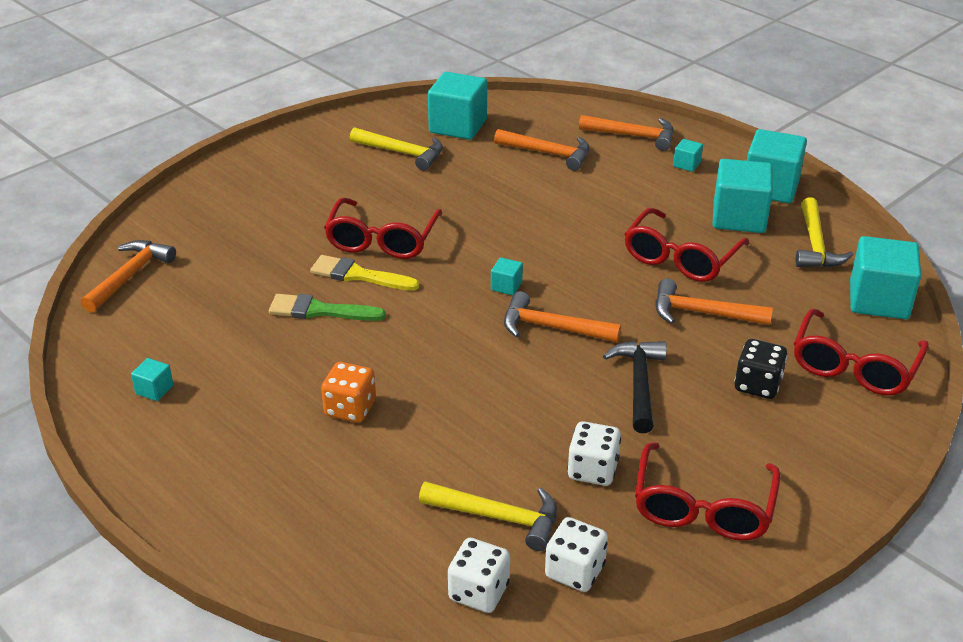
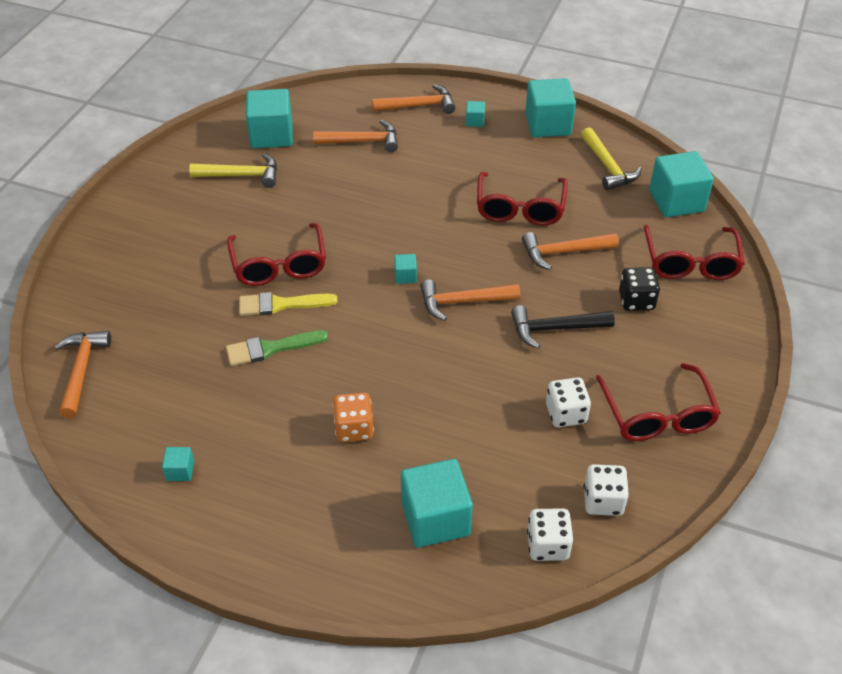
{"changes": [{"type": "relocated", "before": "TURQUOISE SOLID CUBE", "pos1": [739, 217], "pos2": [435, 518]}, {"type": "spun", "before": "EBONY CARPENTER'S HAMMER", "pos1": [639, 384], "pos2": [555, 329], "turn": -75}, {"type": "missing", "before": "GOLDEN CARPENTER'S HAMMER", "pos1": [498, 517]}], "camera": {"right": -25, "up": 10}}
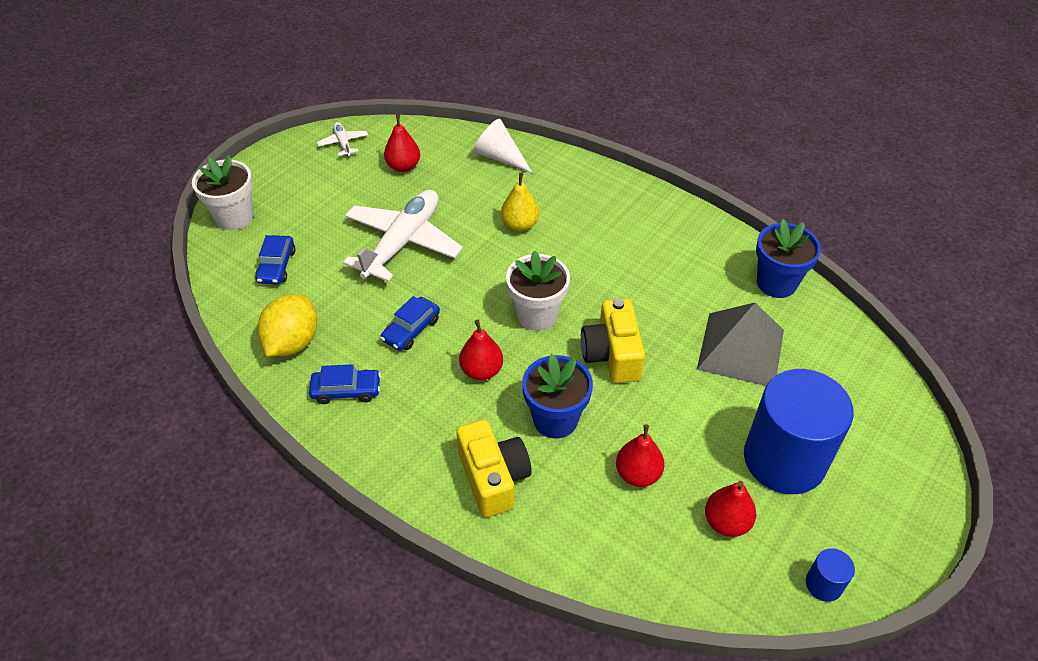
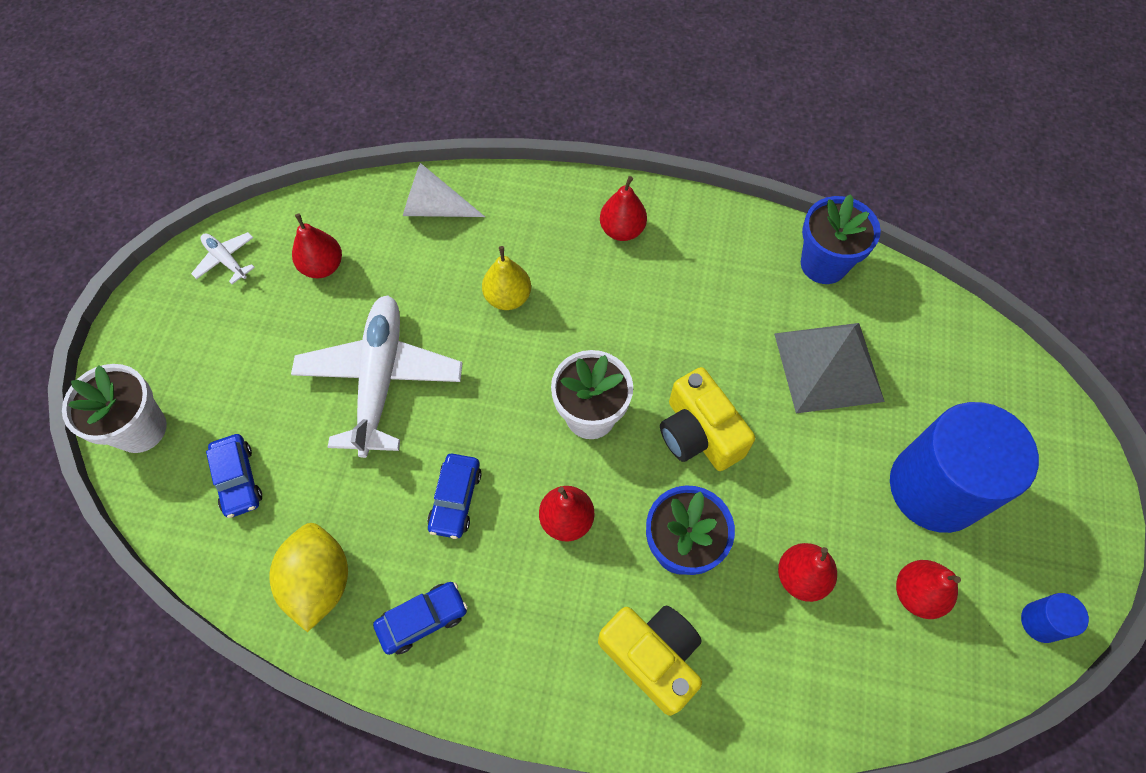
{"changes": [{"type": "appeared", "after": "CRIMSON PEAR", "pos2": [622, 230]}], "camera": {"right": -25, "up": 15}}
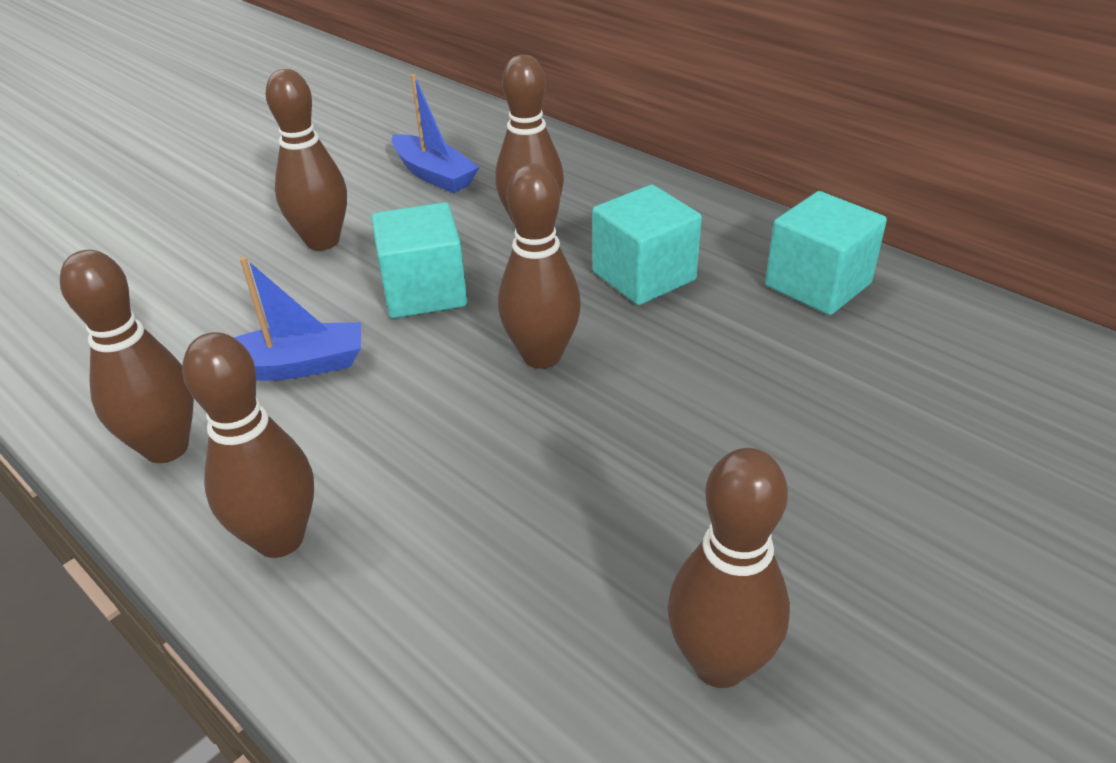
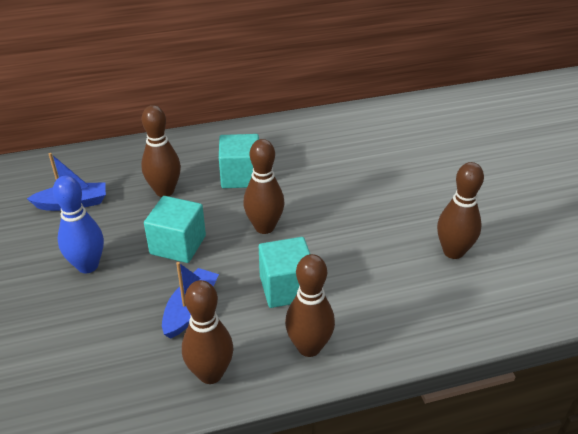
{"changes": [{"type": "colour", "before": "DARK BROWN BOWLING PIN", "after": "BLUE BOWLING PIN", "pos1": [322, 241], "pos2": [87, 266]}, {"type": "relocated", "before": "TURQUOISE SOLID CUBE", "pos1": [817, 285], "pos2": [286, 288]}], "camera": {"right": -60, "up": 0}}
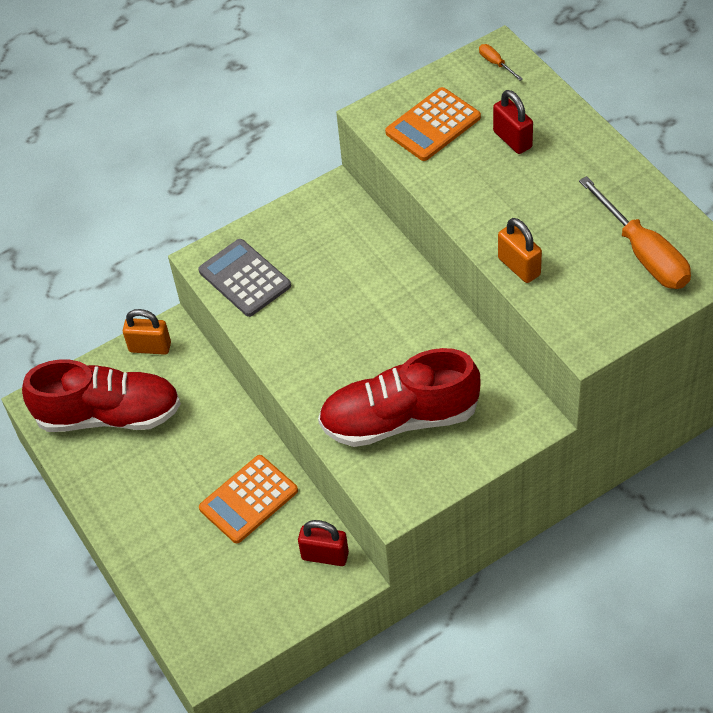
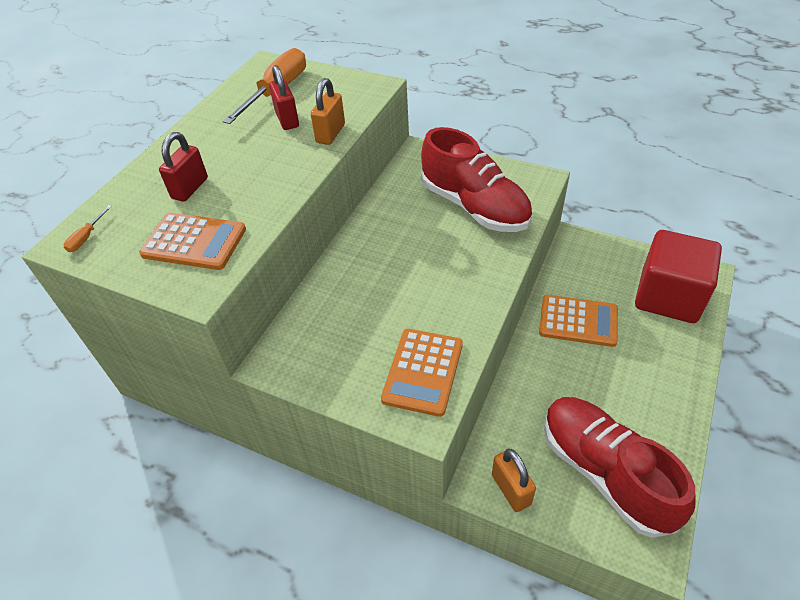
{"changes": [{"type": "colour", "before": "ASH-GREY ADDING MACHINE", "after": "ORANGE-COLOURED ADDING MACHINE", "pos1": [244, 278], "pos2": [423, 372]}, {"type": "relocated", "before": "CRIMSON LOCK", "pos1": [325, 555], "pos2": [287, 120]}, {"type": "appeared", "after": "CRIMSON SOLID CUBE", "pos2": [668, 296]}], "camera": {"right": -125, "up": -5}}
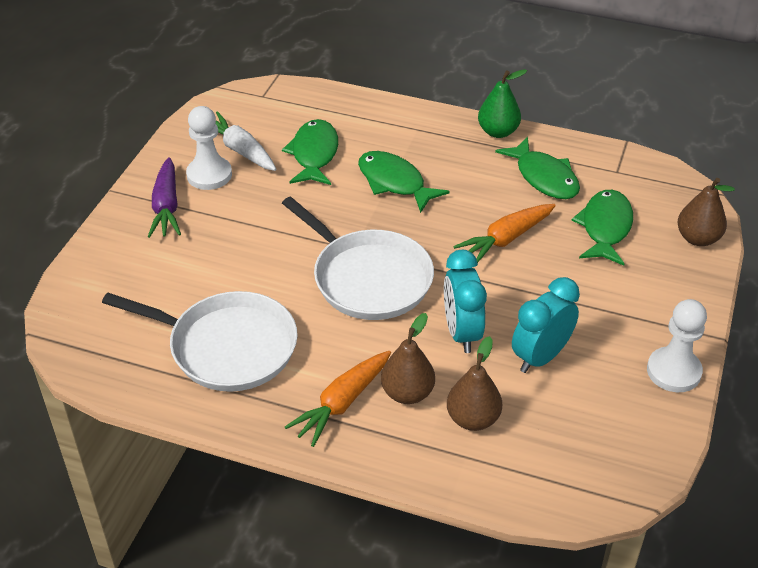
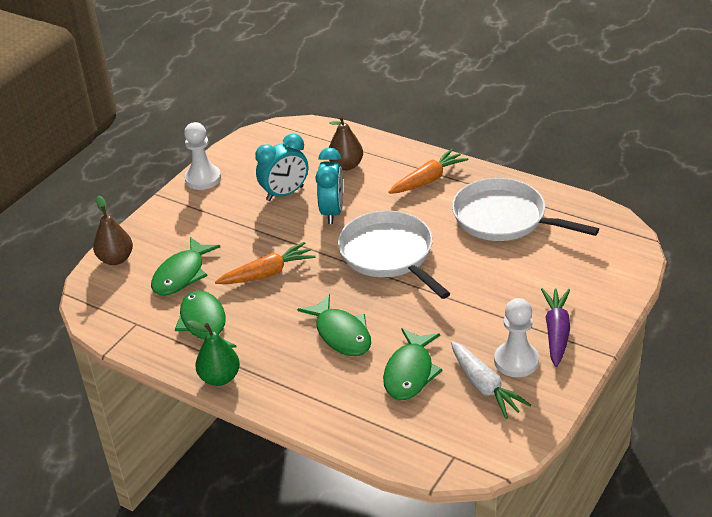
{"changes": [{"type": "missing", "before": "DARK BROWN PEAR", "pos1": [407, 393]}], "camera": {"right": -165, "up": -5}}
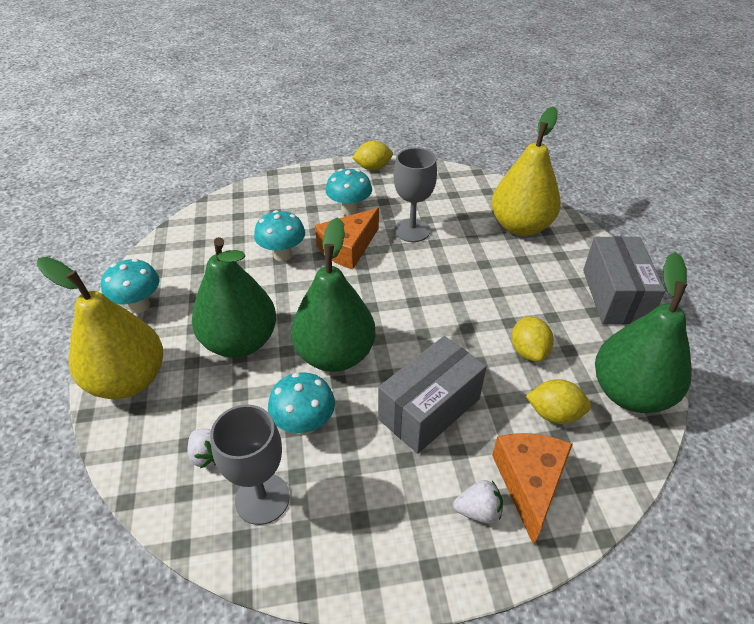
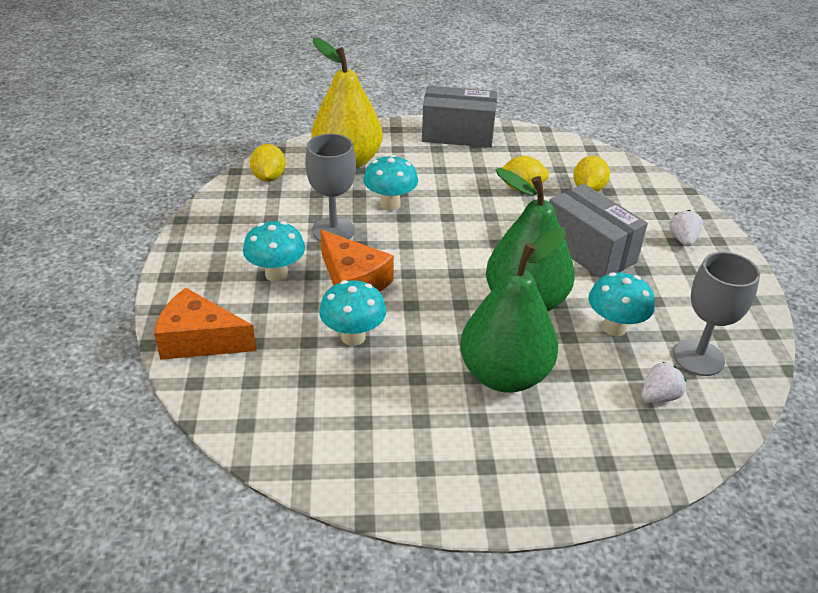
{"changes": [{"type": "relocated", "before": "GOLDEN LEMON", "pos1": [373, 168], "pos2": [269, 178]}, {"type": "missing", "before": "GREEN PEAR", "pos1": [629, 393]}, {"type": "missing", "before": "GOLDEN PEAR", "pos1": [128, 380]}, {"type": "relocated", "before": "TURQUOISE FUNGUS", "pos1": [139, 306], "pos2": [390, 204]}, {"type": "relocated", "before": "ORANGE-COLOURED PIECE OF CHEESE", "pos1": [529, 483], "pos2": [199, 340]}], "camera": {"right": -85, "up": -5}}
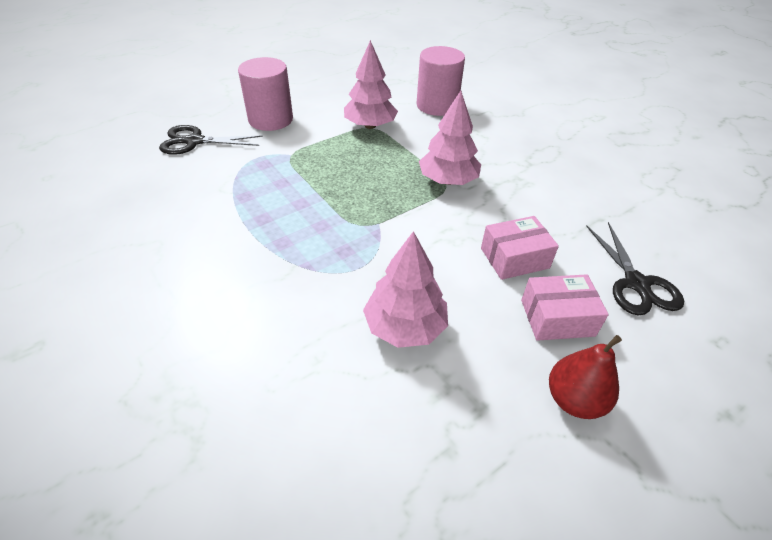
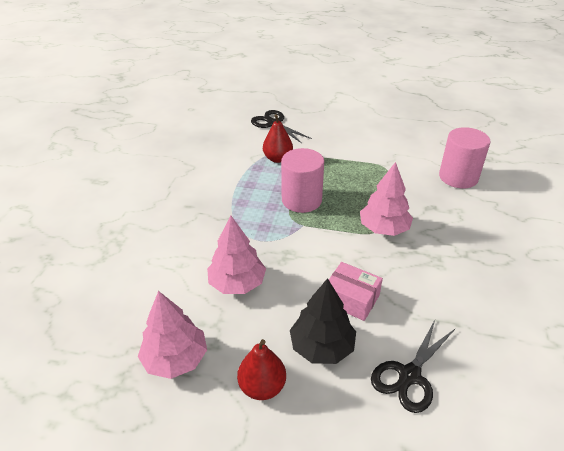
{"changes": [{"type": "relocated", "before": "ROSE-PINK TOY TREE", "pos1": [370, 126], "pos2": [175, 359]}, {"type": "relocated", "before": "ROSE-PINK CYLINDER SHAPE", "pos1": [270, 119], "pos2": [301, 200]}, {"type": "exchanged", "before": "ROSE-PINK BOX", "after": "EBONY TOY TREE", "pos1": [557, 317], "pos2": [322, 346]}, {"type": "appeared", "after": "CRIMSON PEAR", "pos2": [277, 159]}], "camera": {"right": 50, "up": -5}}
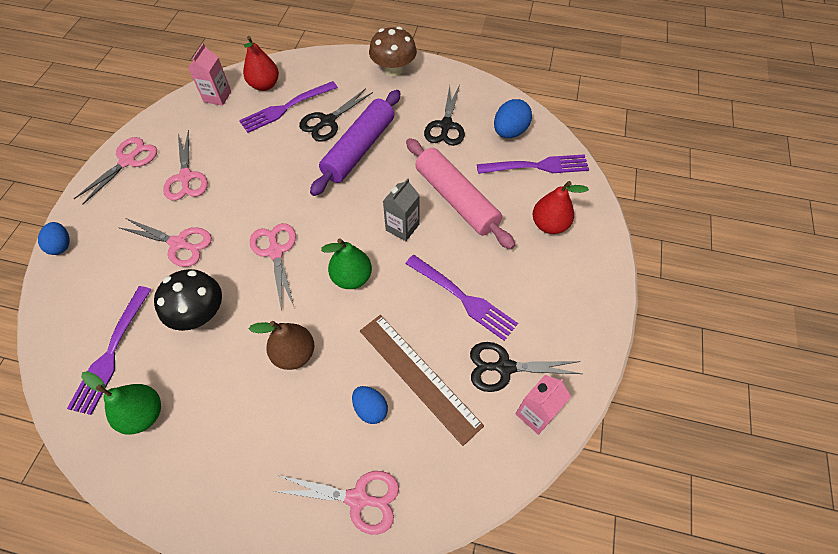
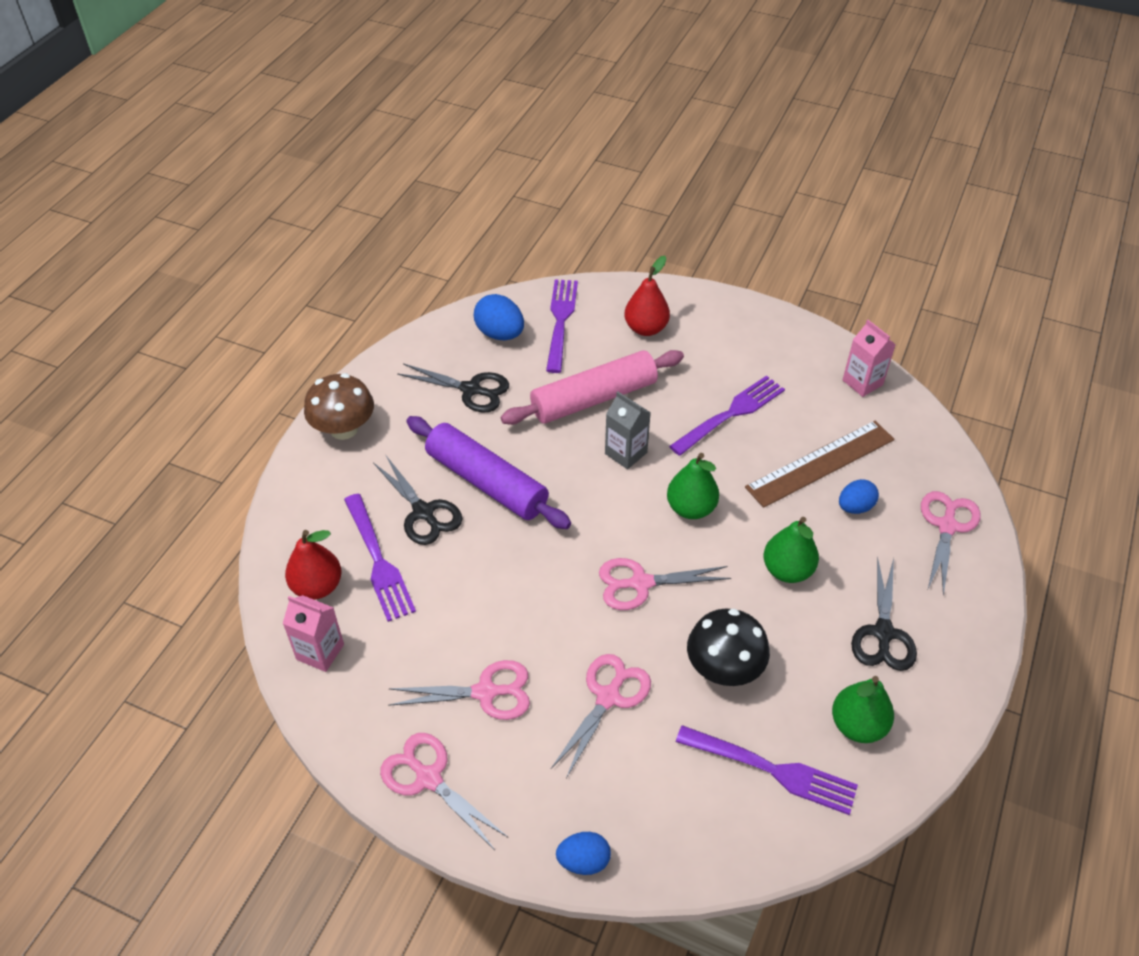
{"changes": [{"type": "colour", "before": "DARK BROWN PEAR", "after": "GREEN PEAR", "pos1": [294, 354], "pos2": [787, 570]}, {"type": "relocated", "before": "EBONY PAIR OF SCISSORS", "pos1": [504, 367], "pos2": [883, 634]}], "camera": {"right": -80, "up": -10}}
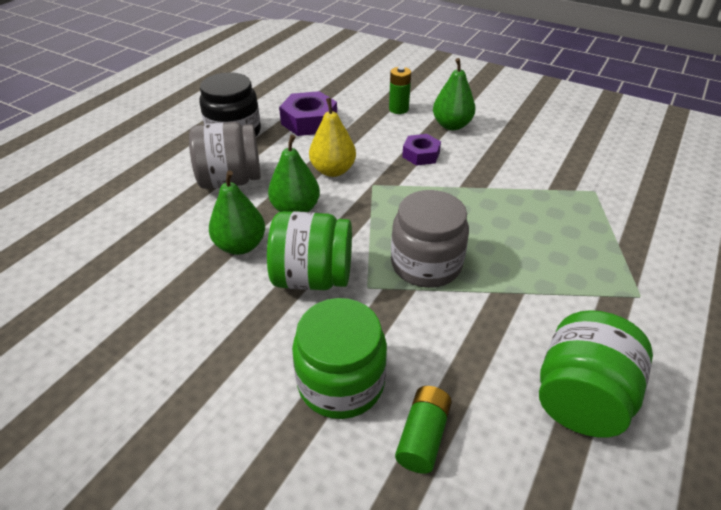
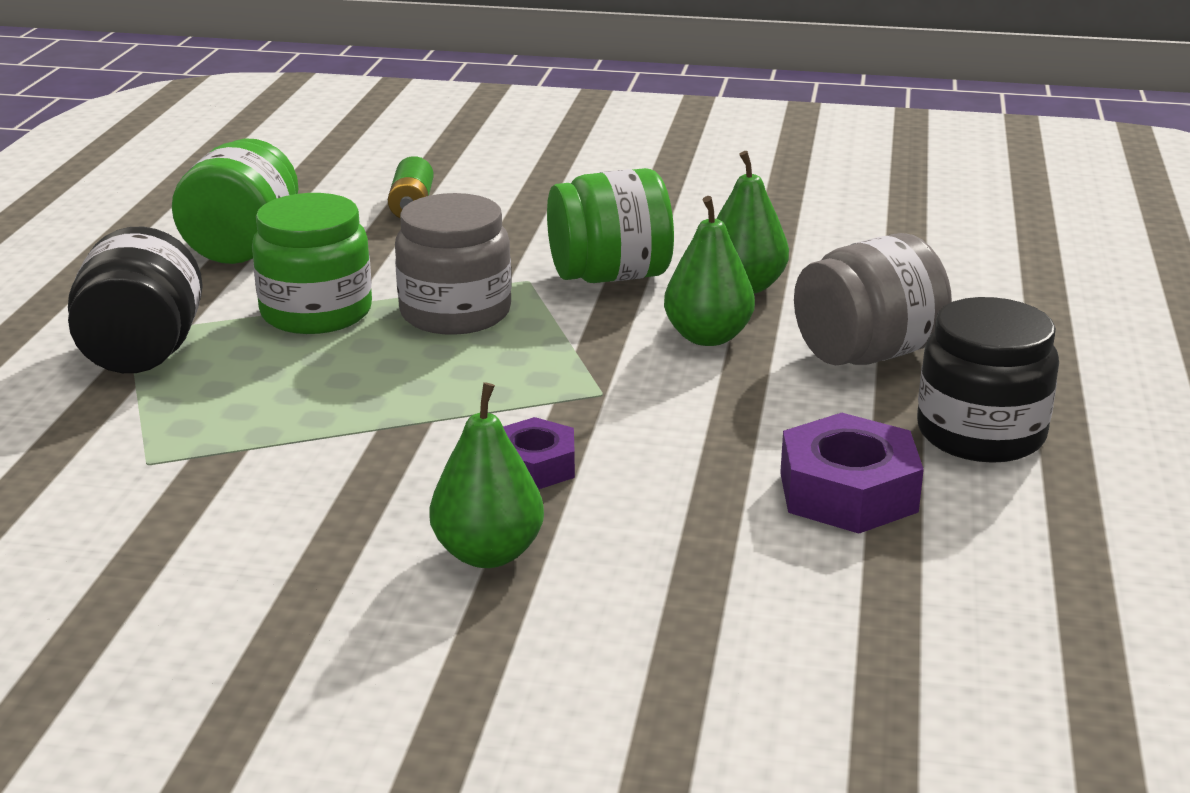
{"changes": [{"type": "missing", "before": "GREEN BATTERY", "pos1": [398, 109]}, {"type": "missing", "before": "GOLDEN PEAR", "pos1": [333, 170]}, {"type": "relocated", "before": "GREEN PRESERVE JAR", "pos1": [341, 382], "pos2": [316, 312]}, {"type": "appeared", "after": "EBONY PRESERVE JAR", "pos2": [142, 353]}], "camera": {"right": 160, "up": -15}}
